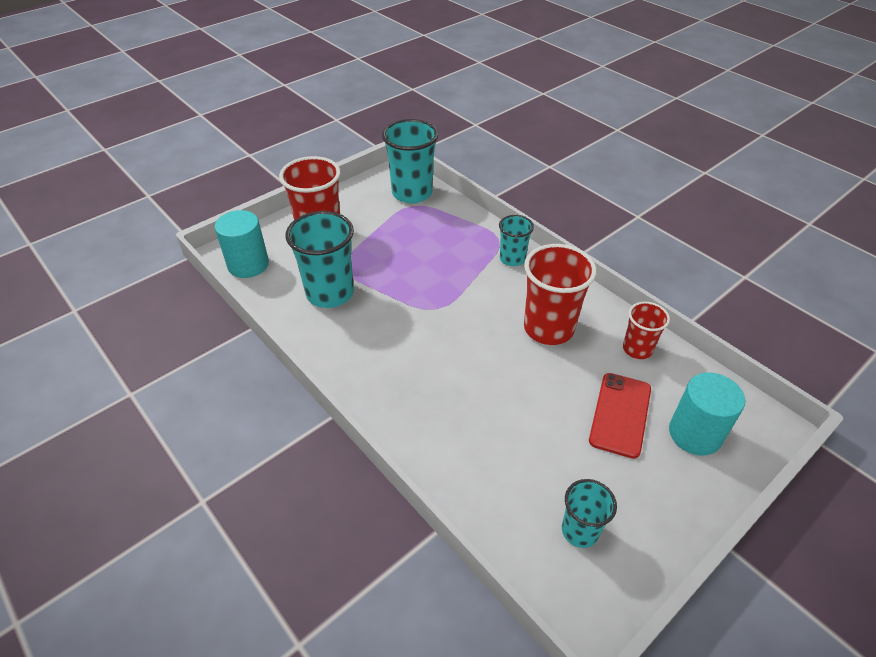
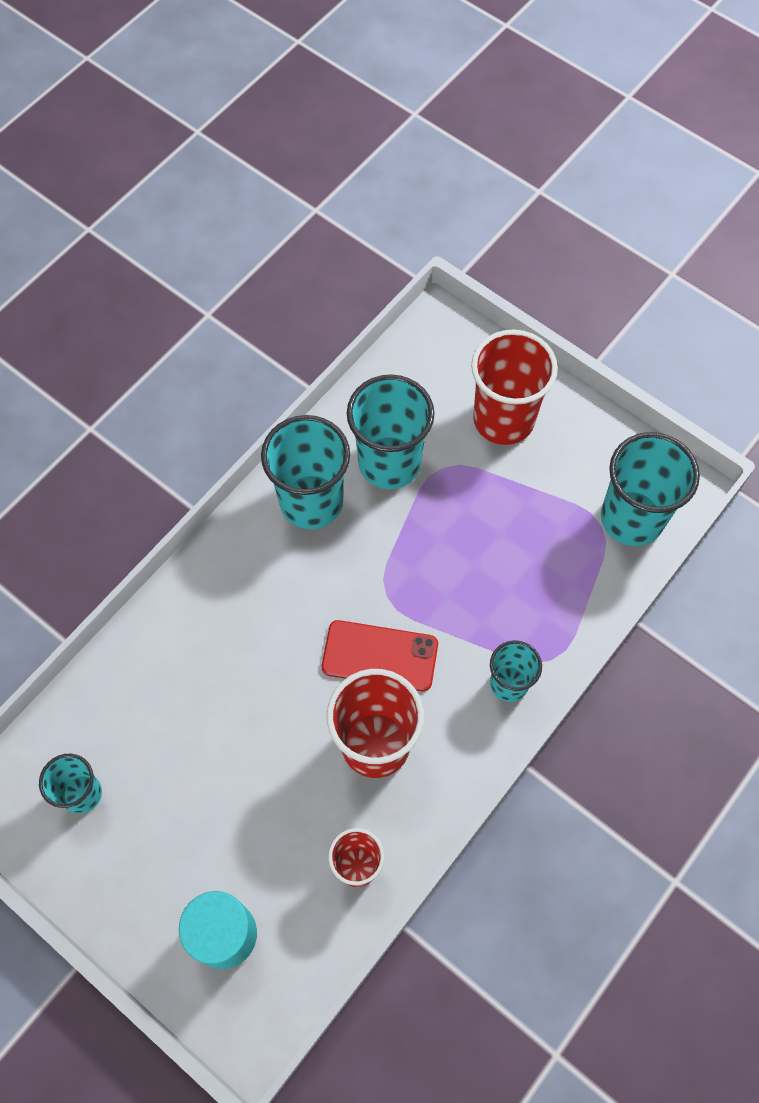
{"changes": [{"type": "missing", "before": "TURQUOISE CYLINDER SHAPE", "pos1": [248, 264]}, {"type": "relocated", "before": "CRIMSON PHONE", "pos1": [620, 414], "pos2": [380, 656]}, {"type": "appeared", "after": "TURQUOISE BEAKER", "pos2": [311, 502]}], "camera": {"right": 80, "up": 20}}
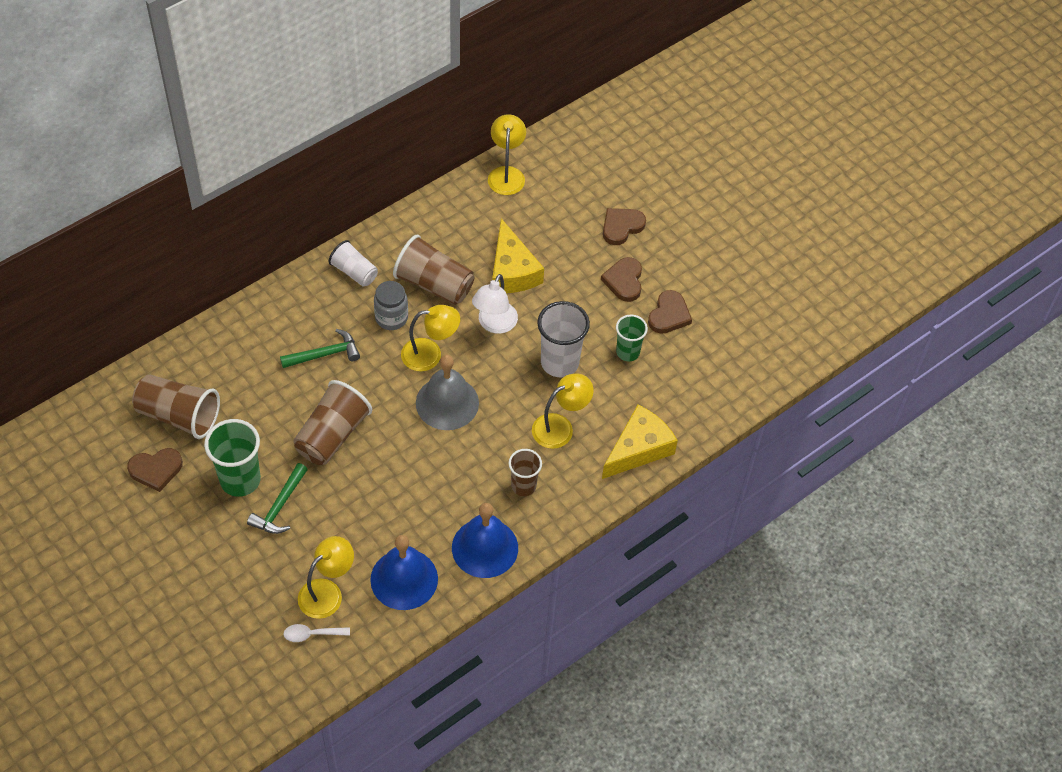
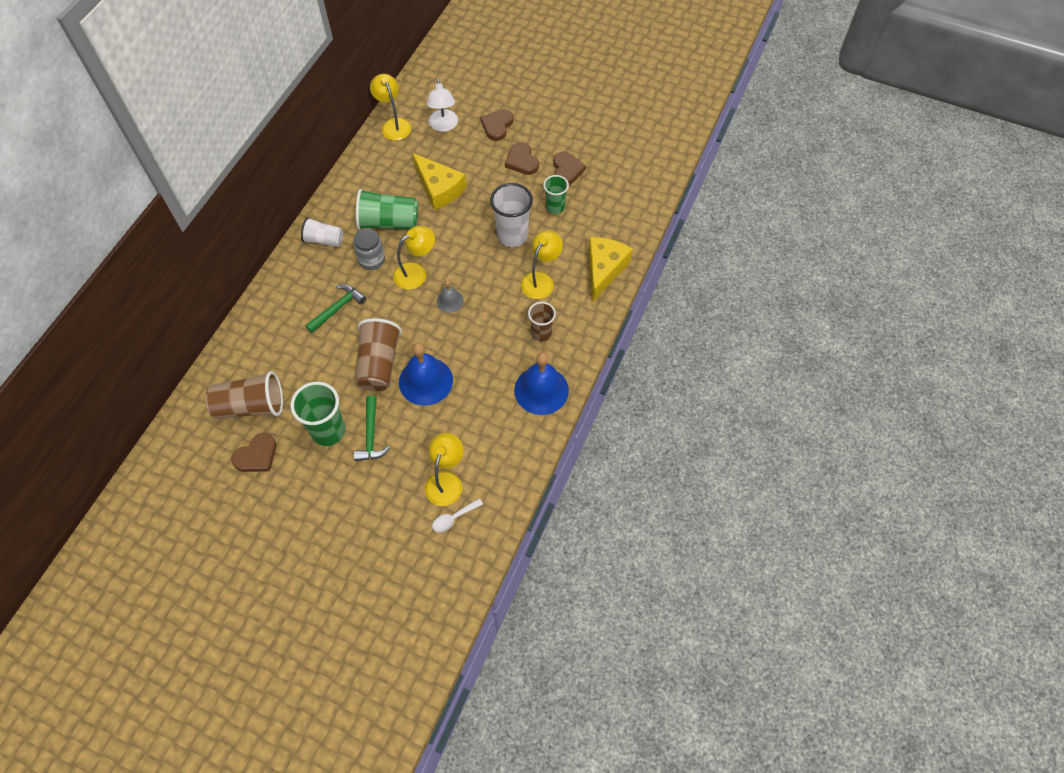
{"changes": [{"type": "colour", "before": "DARK BROWN BEAKER", "after": "GREEN BEAKER", "pos1": [434, 284], "pos2": [388, 222]}, {"type": "relocated", "before": "PURE WHITE DESK LAMP", "pos1": [494, 324], "pos2": [443, 126]}, {"type": "size", "before": "ASH-GREY BELL", "pos1": [447, 403], "pos2": [450, 301], "scale": 0.52}, {"type": "relocated", "before": "BLUE BELL", "pos1": [404, 579], "pos2": [425, 381]}], "camera": {"right": -25, "up": 5}}
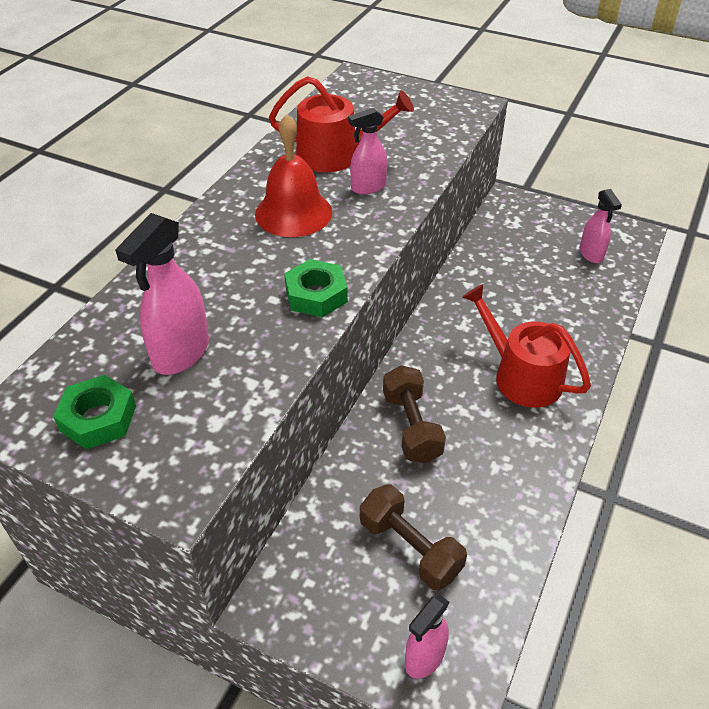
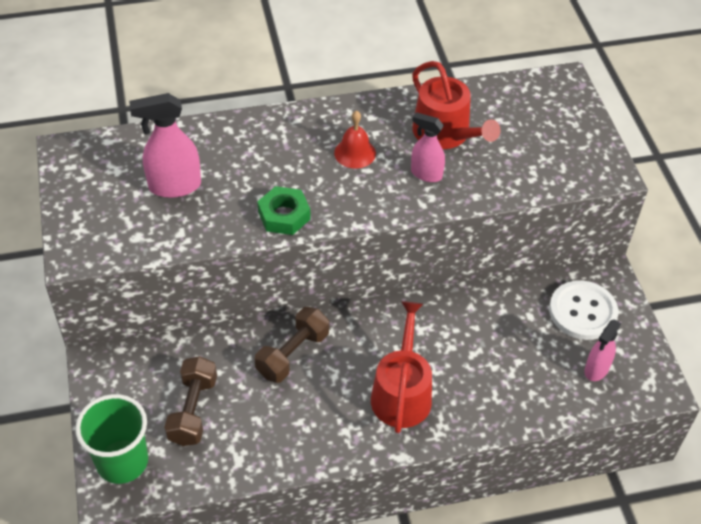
{"changes": [{"type": "size", "before": "CRIMSON BELL", "pos1": [293, 213], "pos2": [355, 153], "scale": 0.62}, {"type": "missing", "before": "GREEN HEX NUT", "pos1": [98, 418]}, {"type": "exchanged", "before": "ROSE-PINK SPRAY BOTTLE", "after": "GREEN BEAKER", "pos1": [424, 658], "pos2": [122, 461]}, {"type": "appeared", "after": "PURE WHITE SEWING BUTTON", "pos2": [582, 312]}], "camera": {"right": 50, "up": 5}}
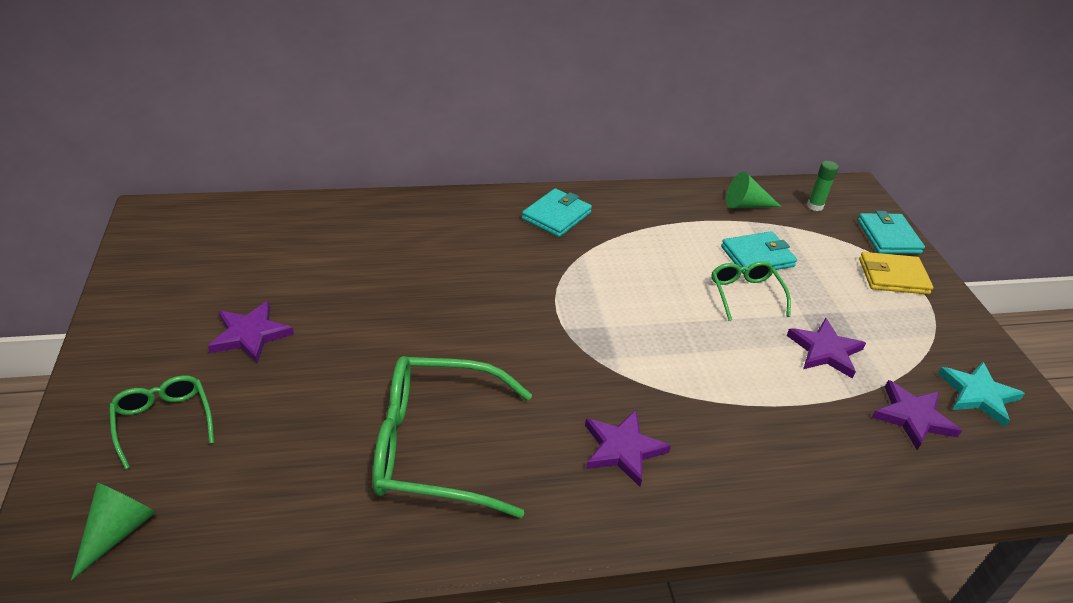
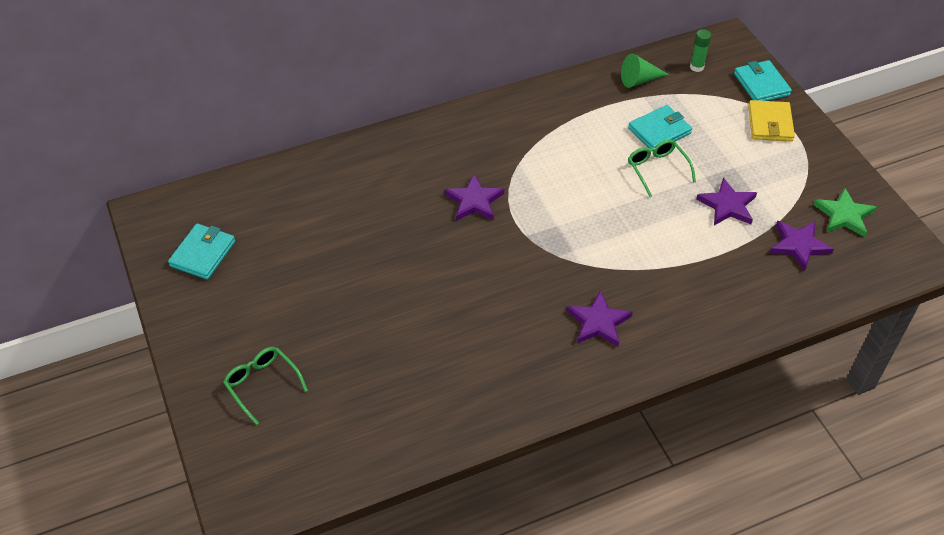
{"changes": [{"type": "relocated", "before": "TURQUOISE WALLET", "pos1": [556, 216], "pos2": [203, 254]}, {"type": "spun", "before": "GOLDEN WALLET", "pos1": [893, 276], "pos2": [770, 123], "turn": -75}, {"type": "relocated", "before": "PURPLE FIVE-POINTED STAR", "pos1": [250, 335], "pos2": [474, 201]}, {"type": "missing", "before": "GREEN GLASSES", "pos1": [435, 447]}, {"type": "colour", "before": "TURQUOISE FIVE-POINTED STAR", "after": "GREEN FIVE-POINTED STAR", "pos1": [978, 395], "pos2": [844, 215]}, {"type": "missing", "before": "GREEN CONE", "pos1": [118, 531]}], "camera": {"right": -10, "up": 10}}
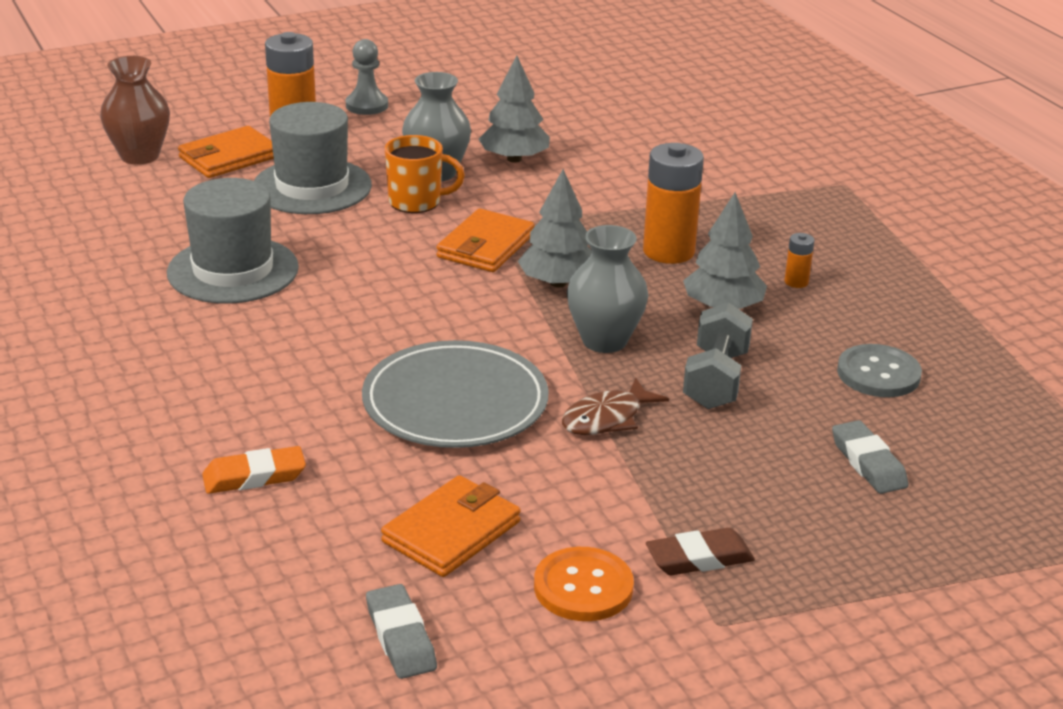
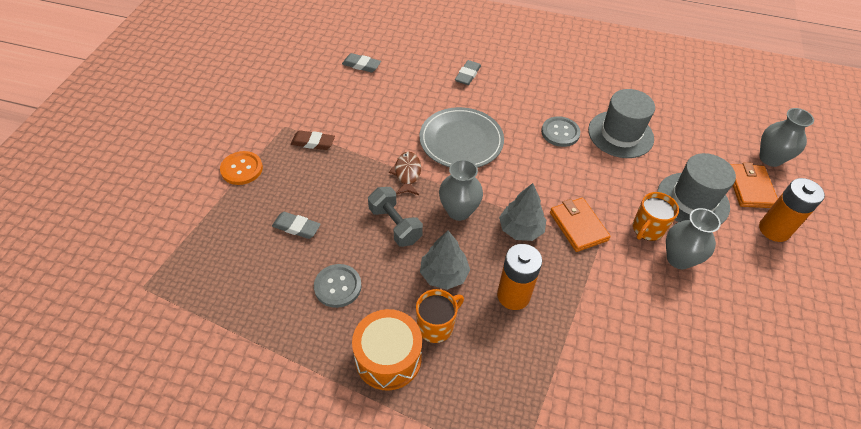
{"changes": [{"type": "missing", "before": "ASH-GREY CHESS PAWN", "pos1": [367, 105]}, {"type": "missing", "before": "ASH-GREY TOY TREE", "pos1": [514, 159]}, {"type": "colour", "before": "DARK BROWN FLOWER VASE", "after": "ASH-GREY FLOWER VASE", "pos1": [140, 156], "pos2": [770, 158]}, {"type": "exchanged", "before": "ORANGE-COLOURED BATTERY", "after": "ORANGE-COLOURED COFFEE MUG", "pos1": [796, 282], "pos2": [436, 326]}, {"type": "colour", "before": "ORANGE-COLOURED GUM ERASER", "after": "ASH-GREY GUM ERASER", "pos1": [254, 476], "pos2": [467, 75]}, {"type": "missing", "before": "ORANGE-COLOURED WALLET", "pos1": [452, 532]}, {"type": "spun", "before": "DARK BROWN GUM ERASER", "pos1": [699, 558], "pos2": [313, 142], "turn": 75}, {"type": "relocated", "before": "ORANGE-COLOURED SEWING BUTTON", "pos1": [583, 587], "pos2": [242, 169]}, {"type": "appeared", "after": "ASH-GREY SEWING BUTTON", "pos2": [560, 133]}, {"type": "appeared", "after": "ORANGE-COLOURED DRUM", "pos2": [388, 358]}], "camera": {"right": 130, "up": 20}}
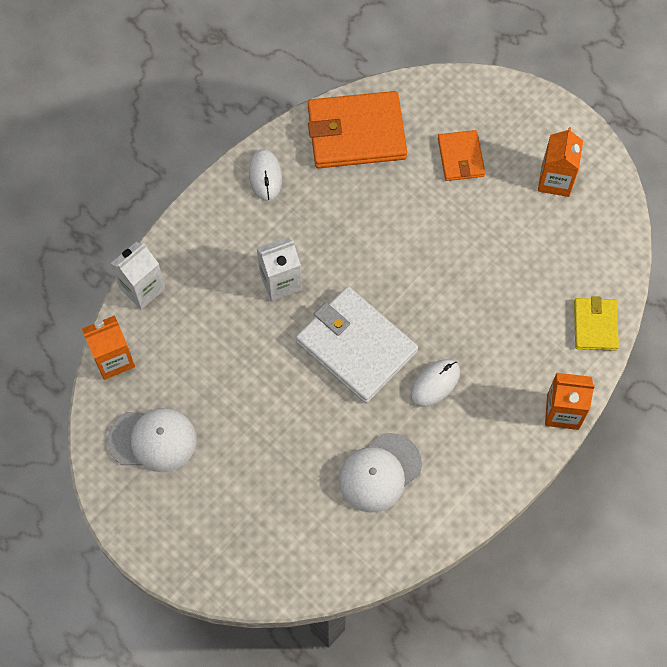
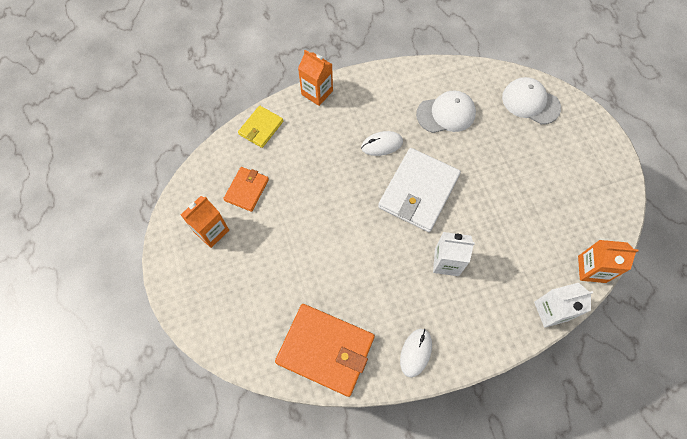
{"changes": [{"type": "relocated", "before": "ORANGE-COLOURED WALLET", "pos1": [461, 157], "pos2": [246, 190]}, {"type": "spun", "before": "PURE WHITE WALLET", "pos1": [356, 346], "pos2": [418, 192], "turn": 45}, {"type": "relocated", "before": "PURE WHITE CAP", "pos1": [153, 440], "pos2": [530, 102]}], "camera": {"right": -150, "up": 0}}
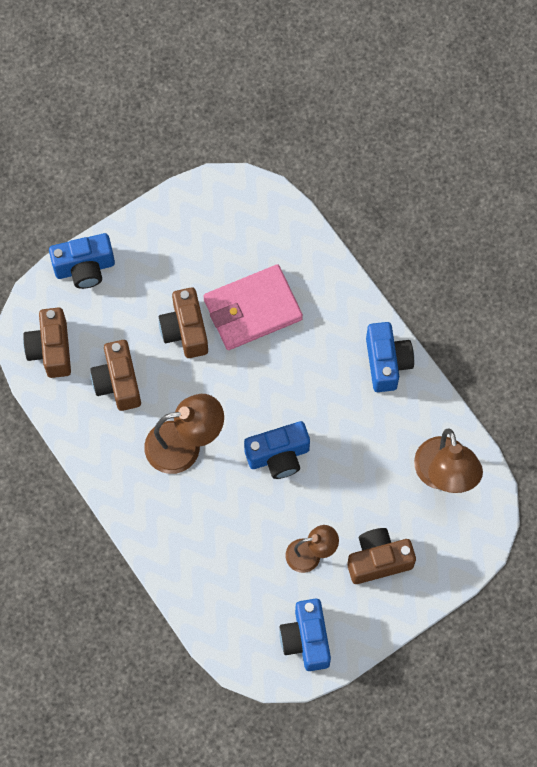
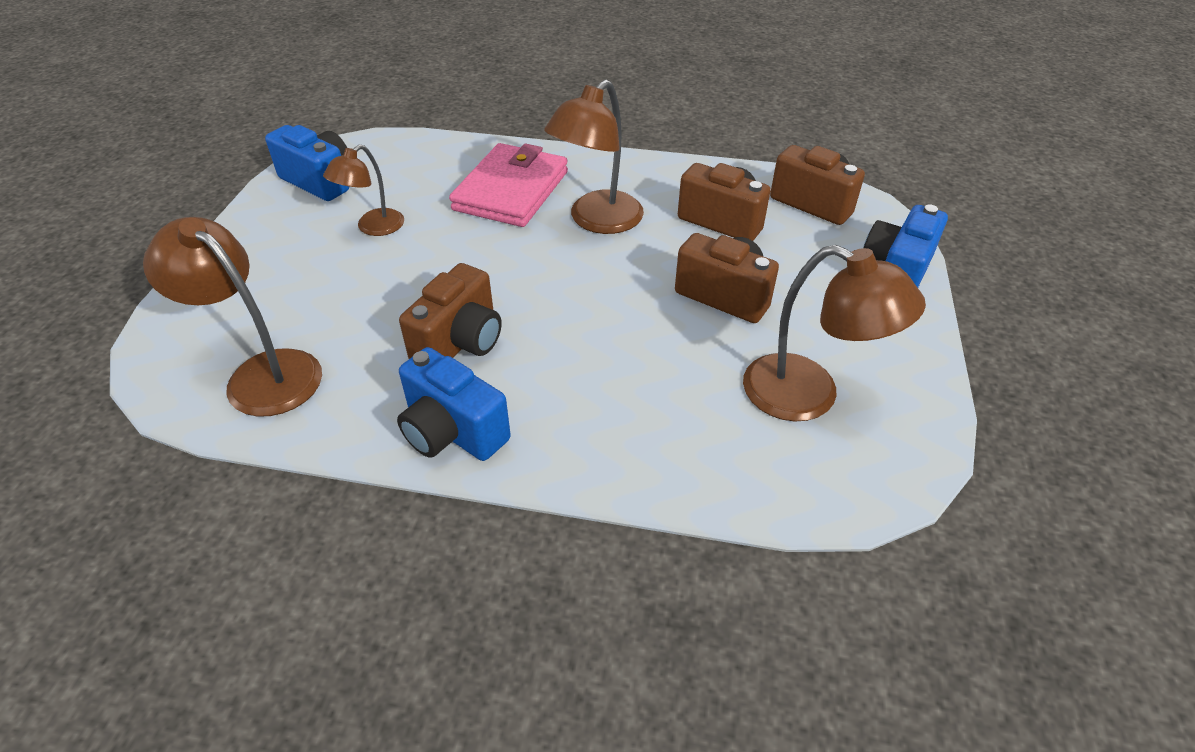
{"changes": [{"type": "relocated", "before": "ROSE-PINK WALLET", "pos1": [252, 309], "pos2": [511, 191]}, {"type": "missing", "before": "BLUE CAMERA", "pos1": [278, 456]}, {"type": "relocated", "before": "DARK BROWN CAMERA", "pos1": [378, 560], "pos2": [460, 342]}, {"type": "appeared", "after": "DARK BROWN DESK LAMP", "pos2": [809, 396]}], "camera": {"right": 135, "up": -25}}
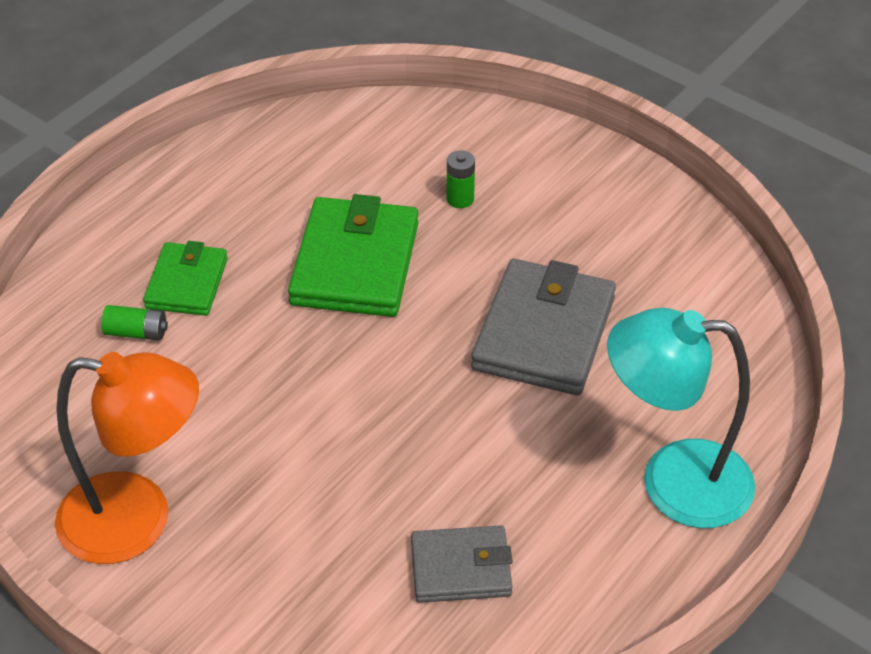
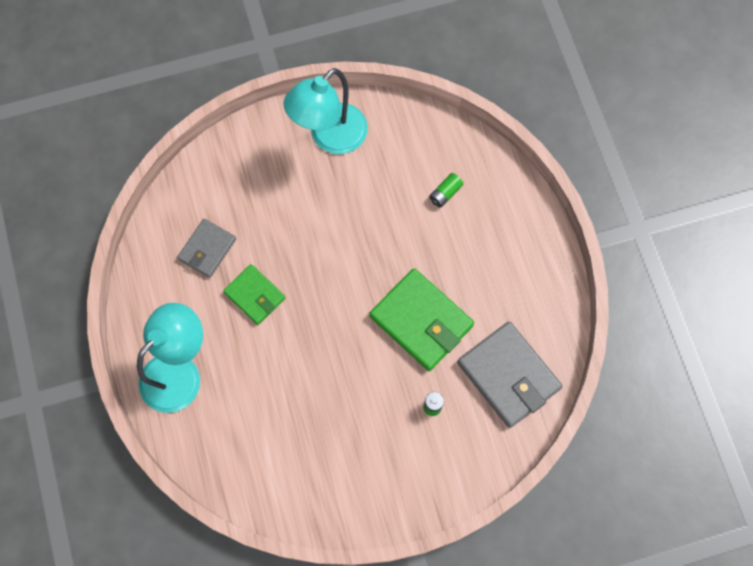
{"changes": [{"type": "relocated", "before": "GREEN WALLET", "pos1": [187, 283], "pos2": [255, 295]}, {"type": "relocated", "before": "ASH-GREY WALLET", "pos1": [544, 333], "pos2": [508, 375]}, {"type": "colour", "before": "ORANGE-COLOURED DESK LAMP", "after": "TURQUOISE DESK LAMP", "pos1": [137, 521], "pos2": [330, 138]}], "camera": {"right": 125, "up": 25}}
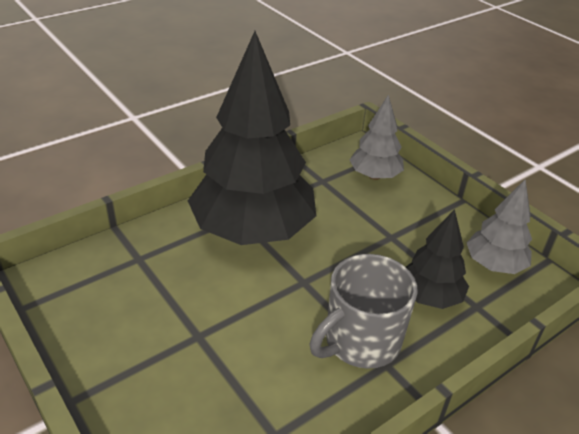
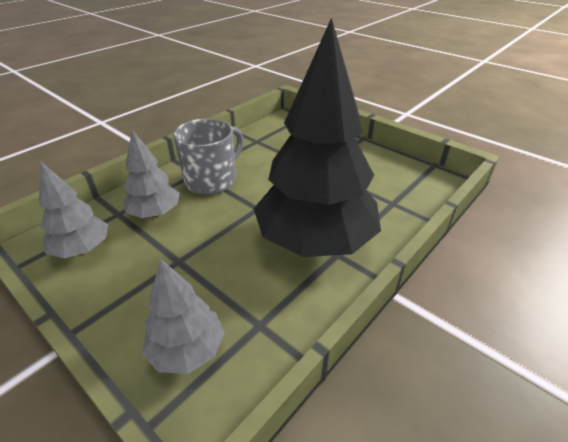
{"changes": [{"type": "colour", "before": "EBONY TOY TREE", "after": "ASH-GREY TOY TREE", "pos1": [429, 296], "pos2": [155, 213]}], "camera": {"right": 170, "up": 0}}
